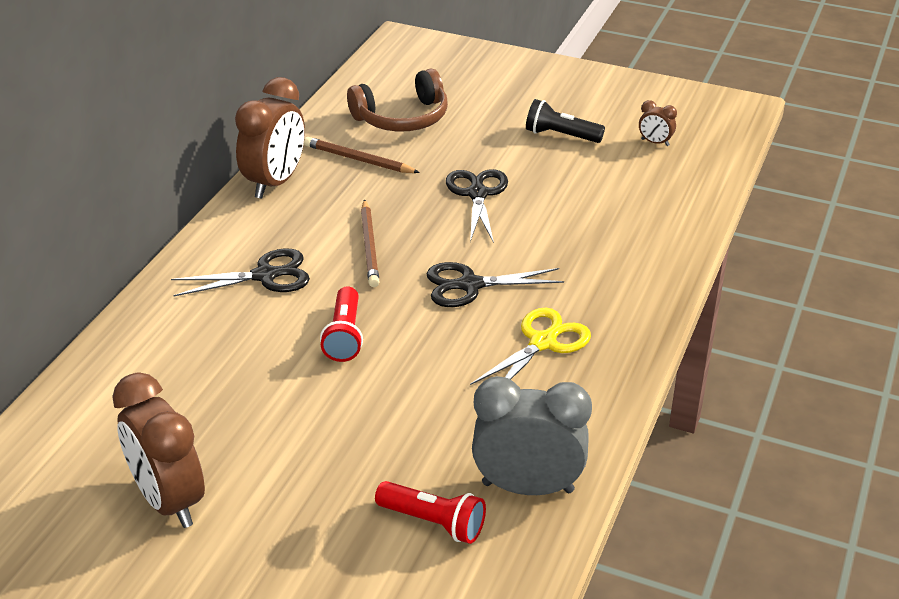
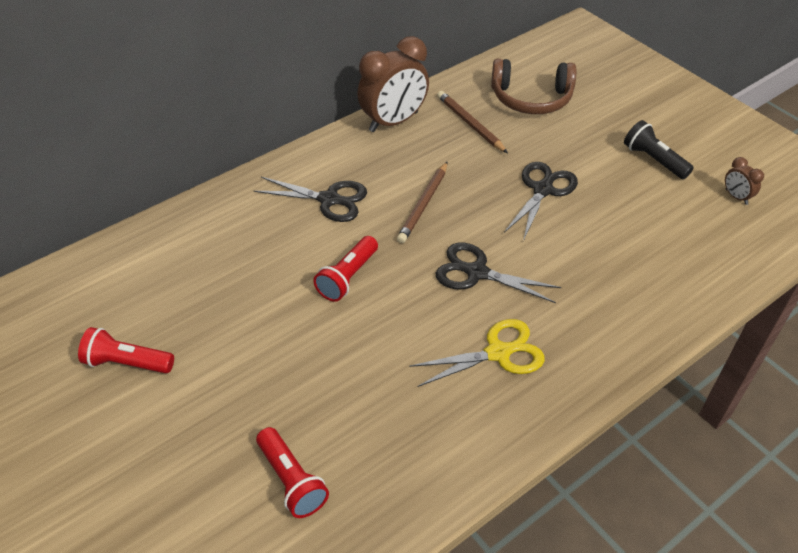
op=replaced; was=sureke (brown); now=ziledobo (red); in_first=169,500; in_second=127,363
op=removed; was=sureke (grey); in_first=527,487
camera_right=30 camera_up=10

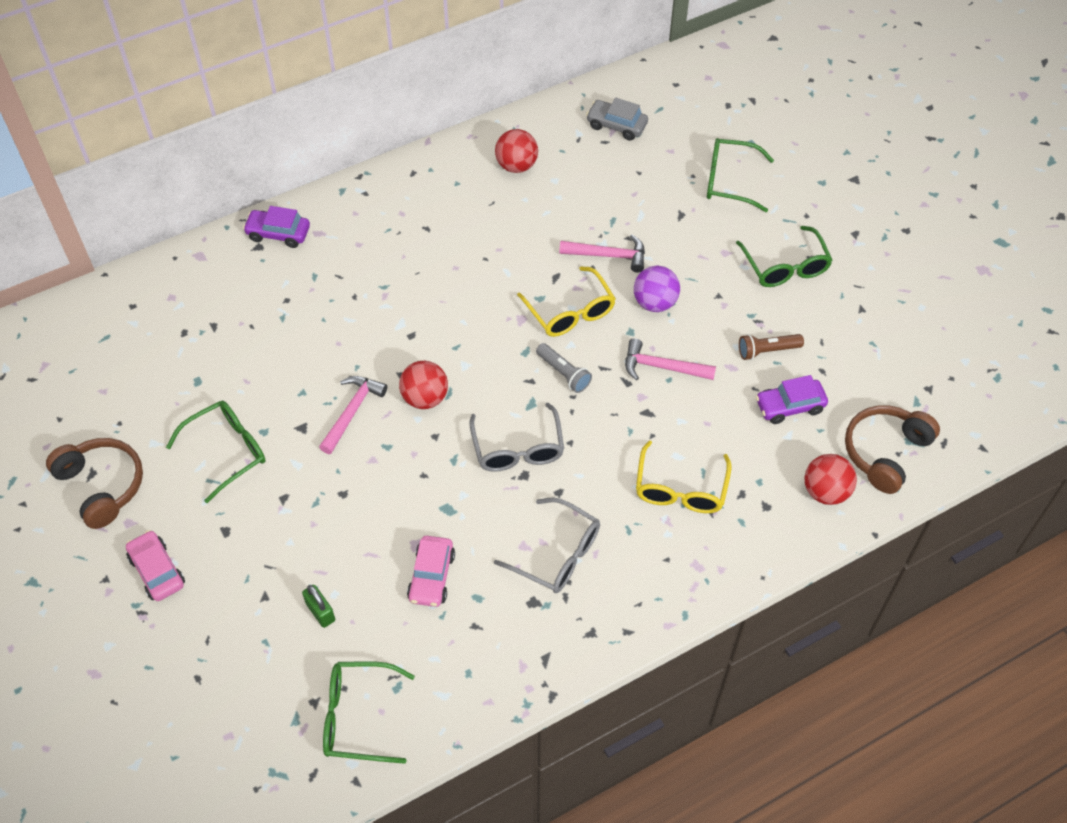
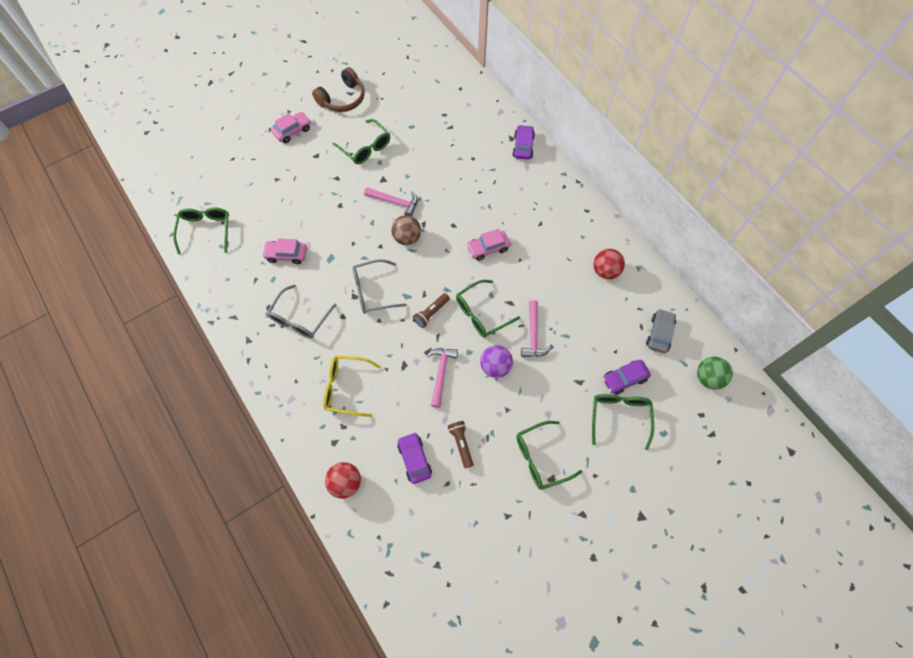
op=removed; was=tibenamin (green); in_first=320,612
op=recoloured; was=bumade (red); now=bumade (brown); in_first=425,398; in_second=407,238
op=recoloured; was=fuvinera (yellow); now=fuvinera (green); in_first=570,312; in_second=481,314
op=recoloured; was=ziledobo (grey); now=ziledobo (brown); in_first=563,373; in_second=431,313
op=removed; was=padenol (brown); in_first=885,452
op=added; now=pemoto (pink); in_second=488,248
op=added; now=pemoto (purple); in_second=624,379
op=added; now=bumade (green); in_second=708,378
camera_right=85 camera_up=10

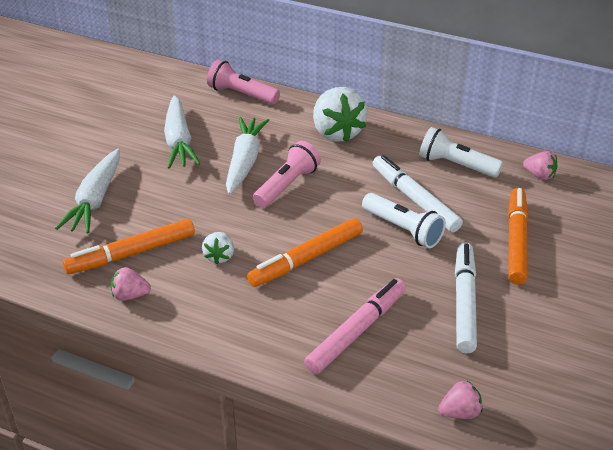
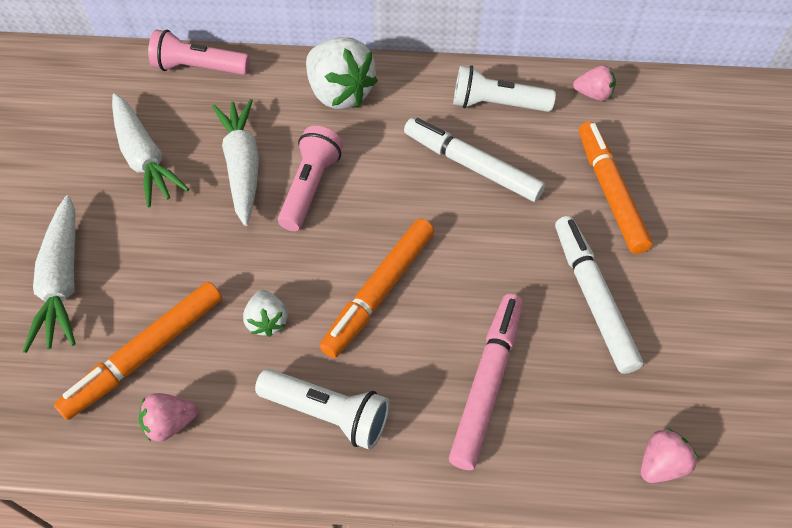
op=moved; was=ziledobo (white); in_first=403,229; in_second=328,413
camera_right=-20 camera_up=15

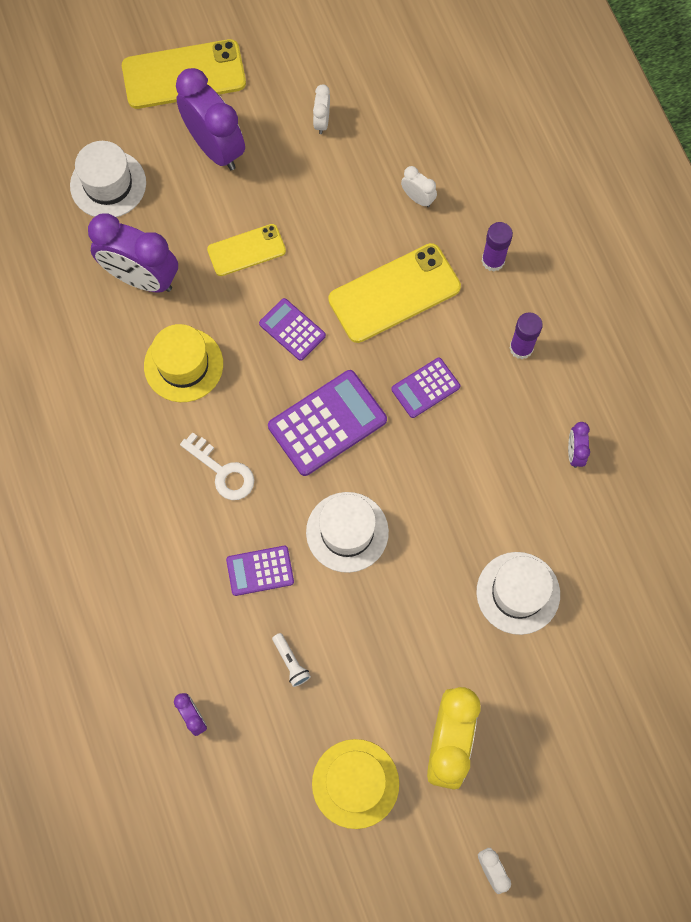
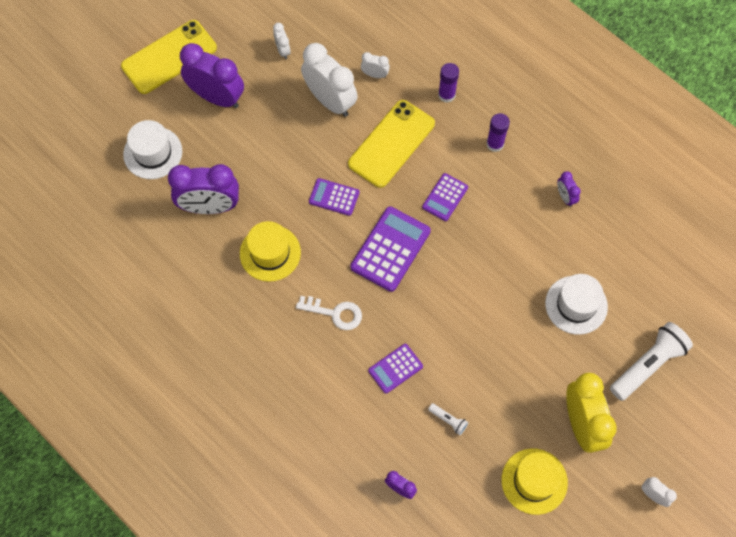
op=removed; was=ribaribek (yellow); in_first=246,250
op=removed; was=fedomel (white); in_first=347,532
op=added; now=sureke (white); in_second=330,101
op=added; now=ziledobo (white); in_second=648,365
camera_right=-25 camera_up=-5

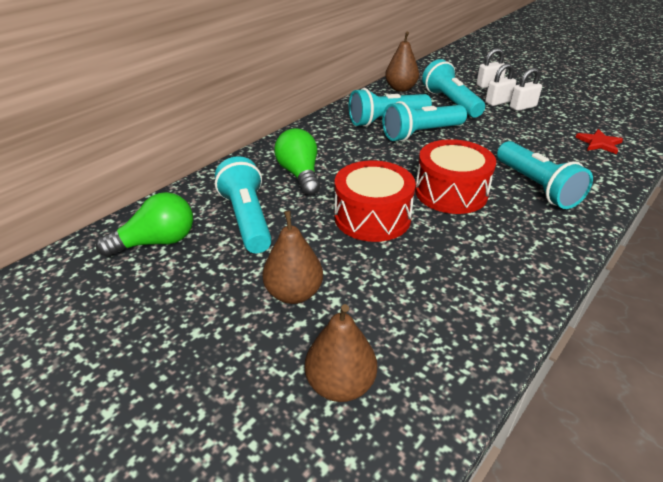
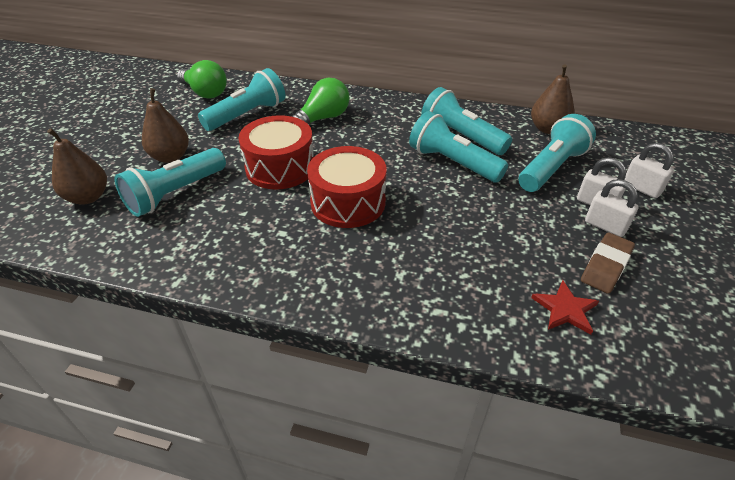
op=moved; was=ziledobo (turquoise); in_first=536,187; in_second=175,193
op=added; now=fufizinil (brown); in_second=606,266
camera_right=65 camera_up=5

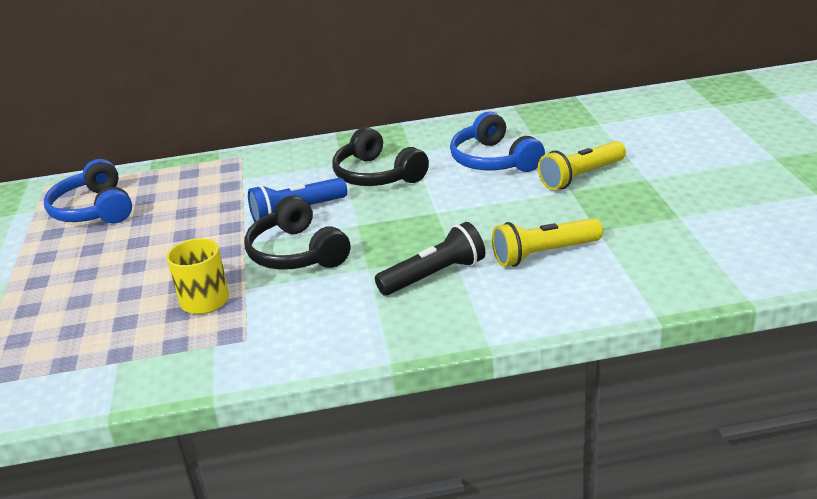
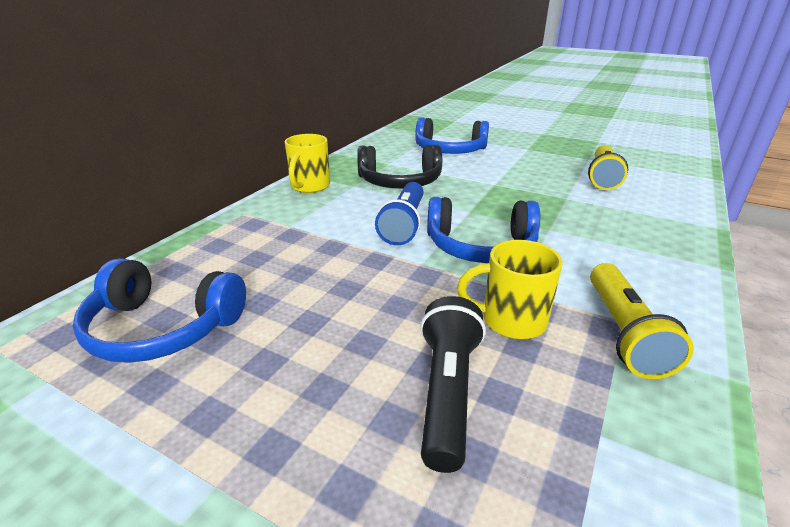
op=recoloured; was=padenol (black); now=padenol (blue); in_first=296,253; in_second=480,247
op=moved; was=ziledobo (black); in_first=434,275; in_second=447,392
op=moved; was=ziledobo (yellow); in_first=581,177; in_second=623,333
op=added; now=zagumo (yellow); in_second=309,186
camera_right=-55 camera_up=0

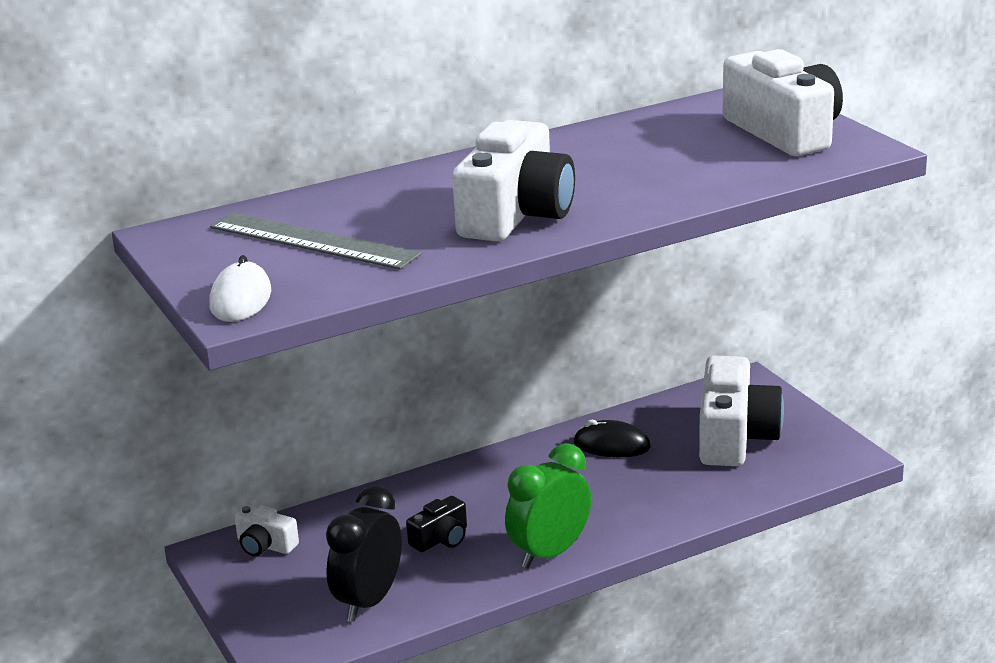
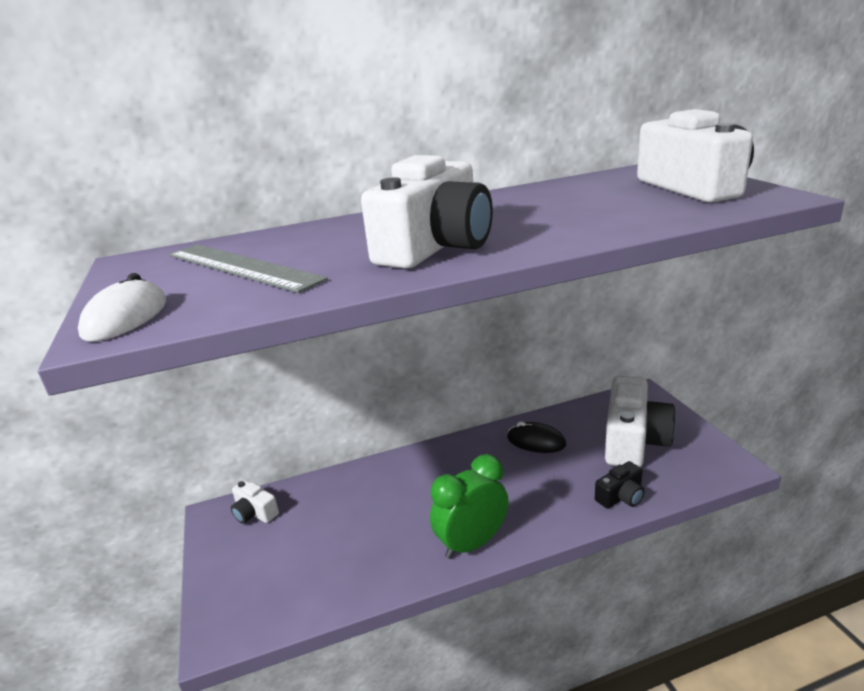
op=removed; was=sureke (black); in_first=369,601
op=moved; was=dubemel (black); in_first=441,539; in_second=621,496
camera_right=10 camera_up=0

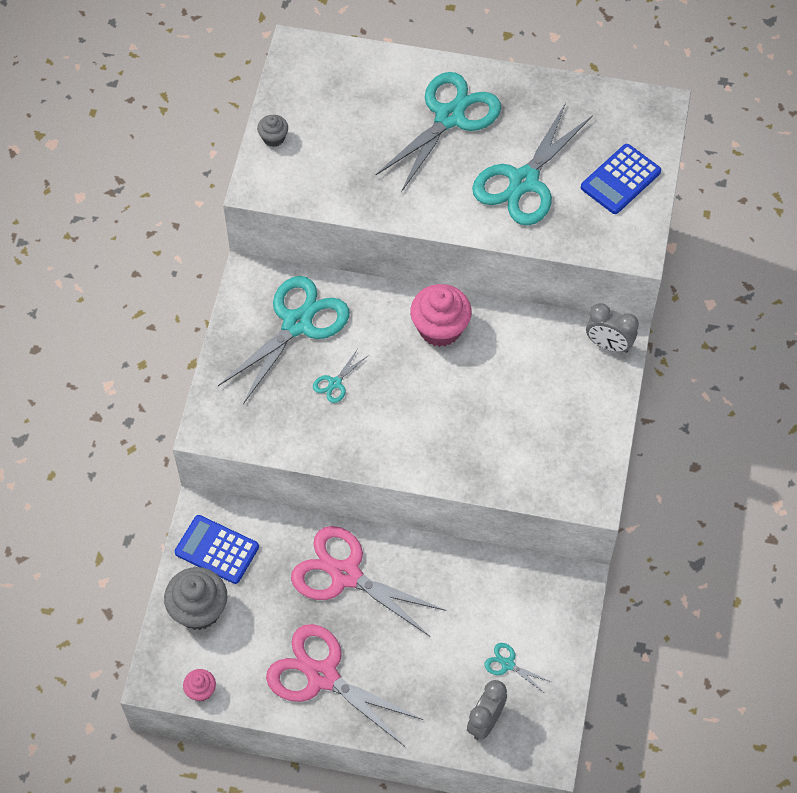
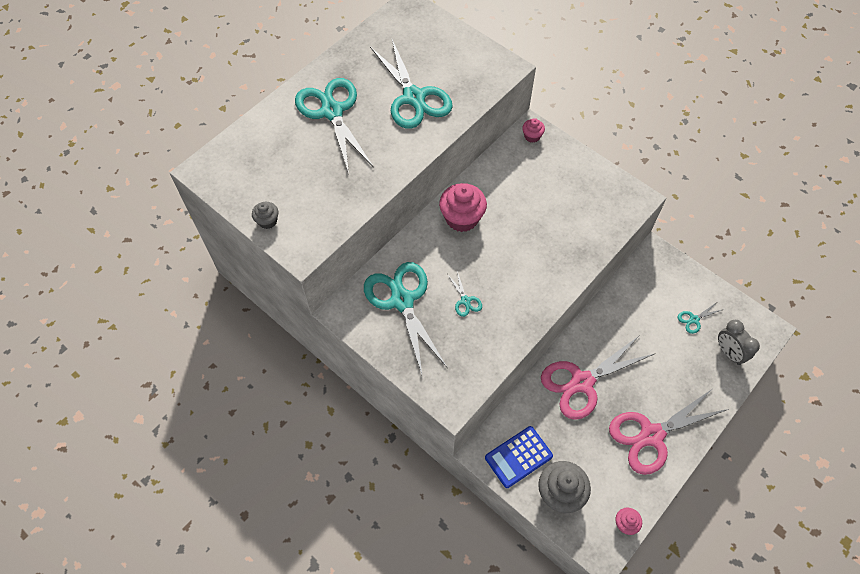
op=removed; was=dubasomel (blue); in_first=620,179
op=replaced; was=sureke (grey); now=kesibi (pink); in_first=608,345; in_second=532,136
camera_right=-60 camera_up=0

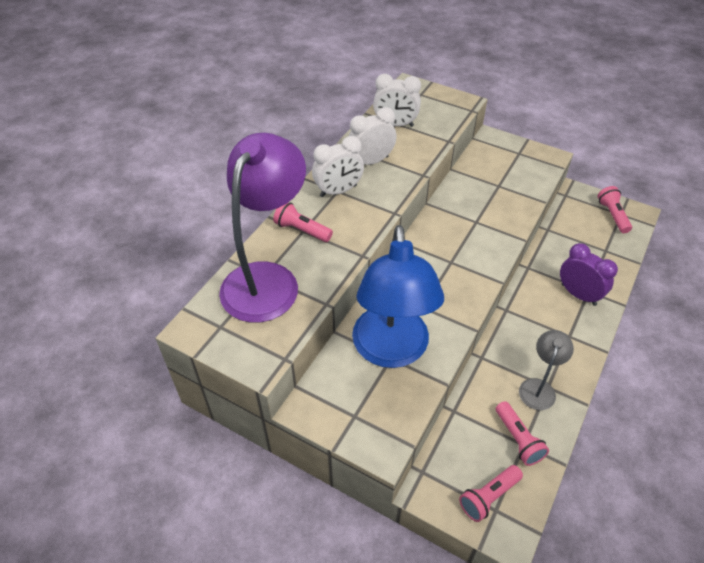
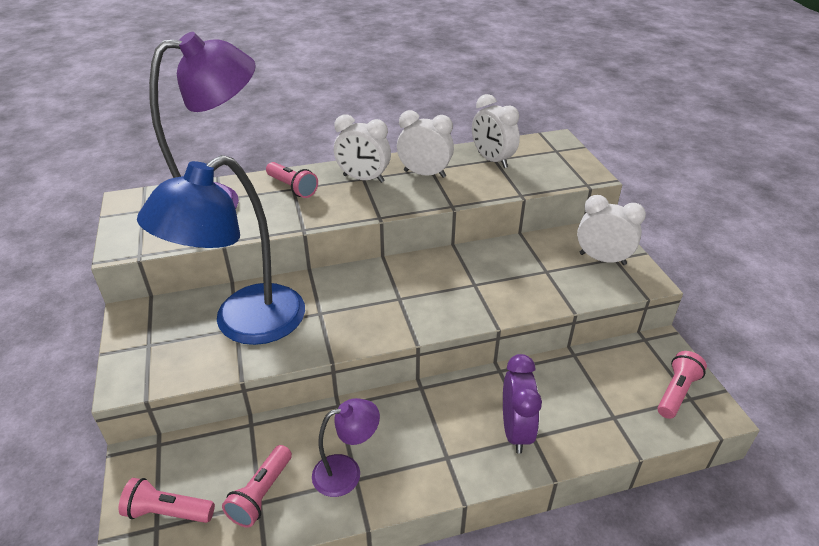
op=turned; was=ziledobo (pink); in_first=302,230; in_second=292,187; clockwise=150
op=recoloured; was=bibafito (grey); now=bibafito (purple); in_first=539,387; in_second=347,472
op=added; now=sureke (white); in_second=602,259
camera_right=45 camera_up=-10

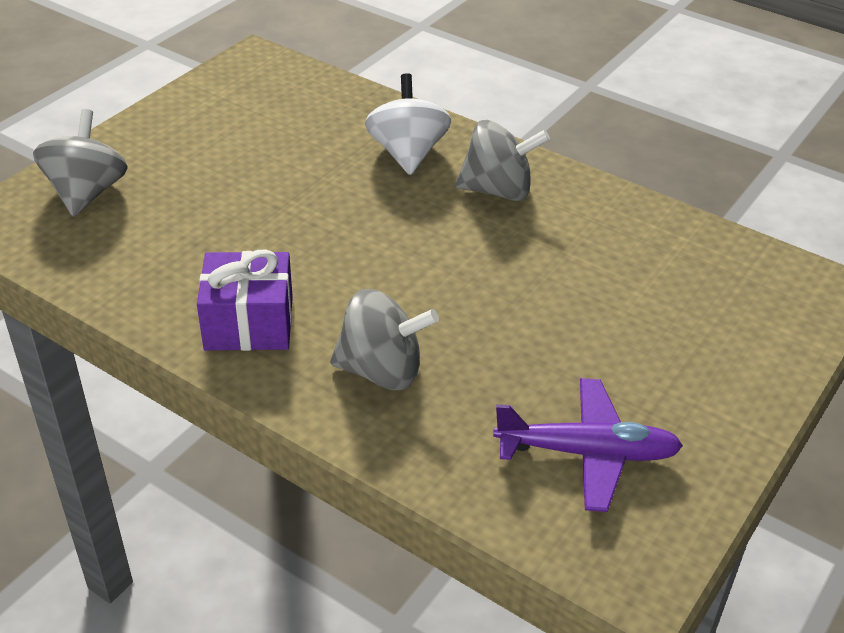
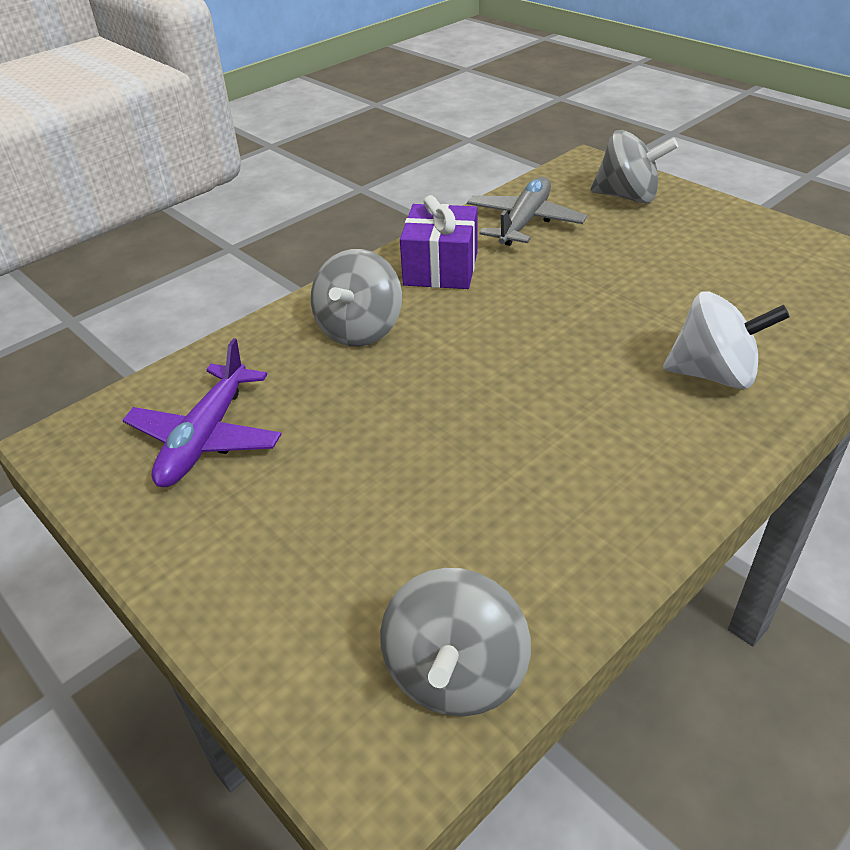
op=moved; was=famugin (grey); in_first=498,190; in_second=455,674
op=added; now=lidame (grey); in_second=524,222
camera_right=105 camera_up=0

